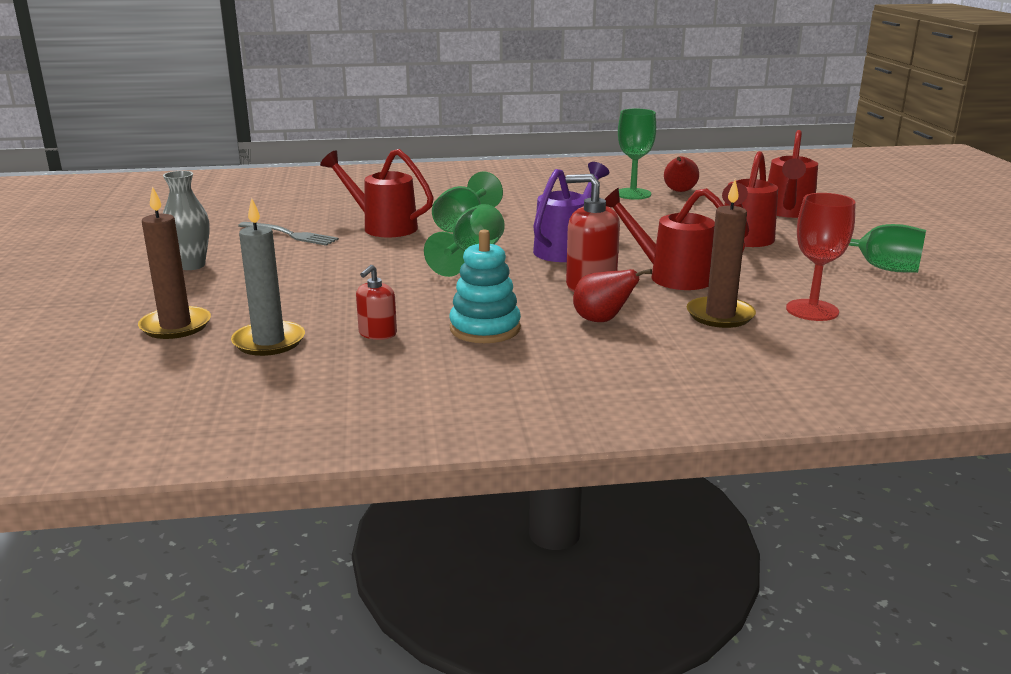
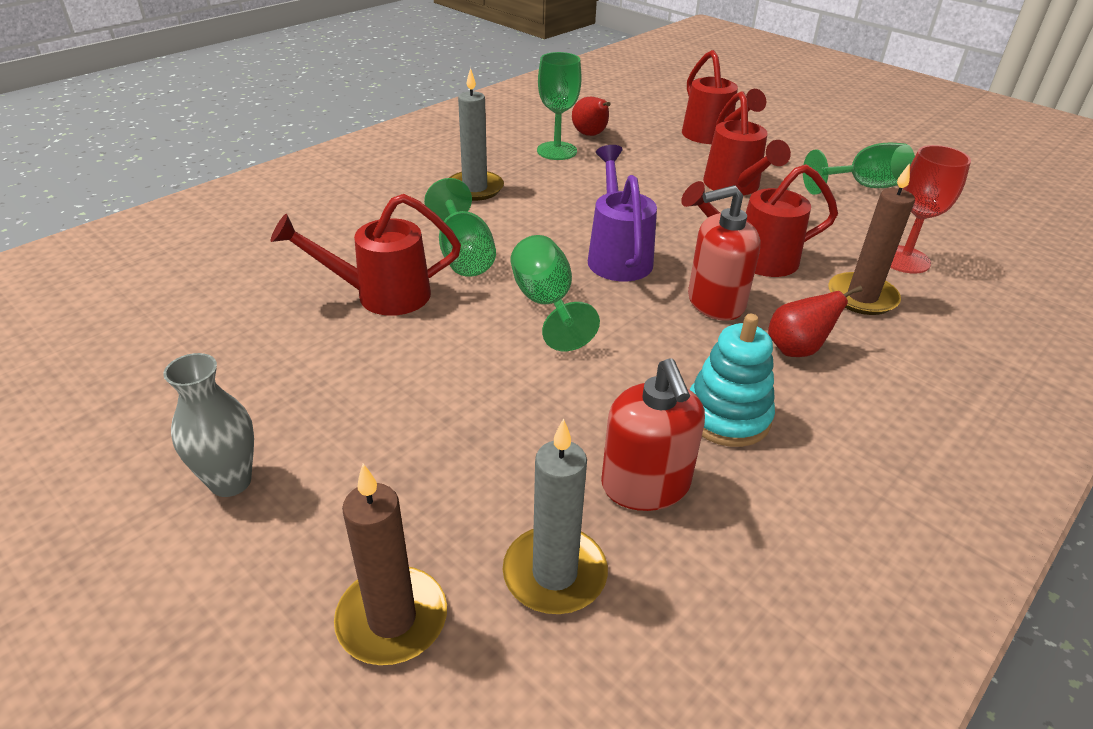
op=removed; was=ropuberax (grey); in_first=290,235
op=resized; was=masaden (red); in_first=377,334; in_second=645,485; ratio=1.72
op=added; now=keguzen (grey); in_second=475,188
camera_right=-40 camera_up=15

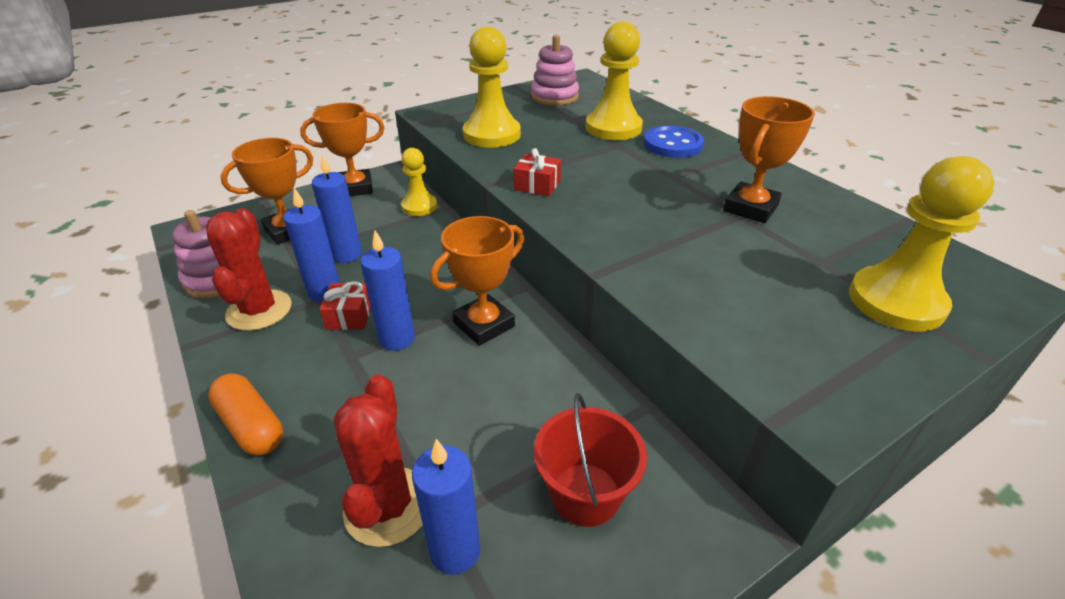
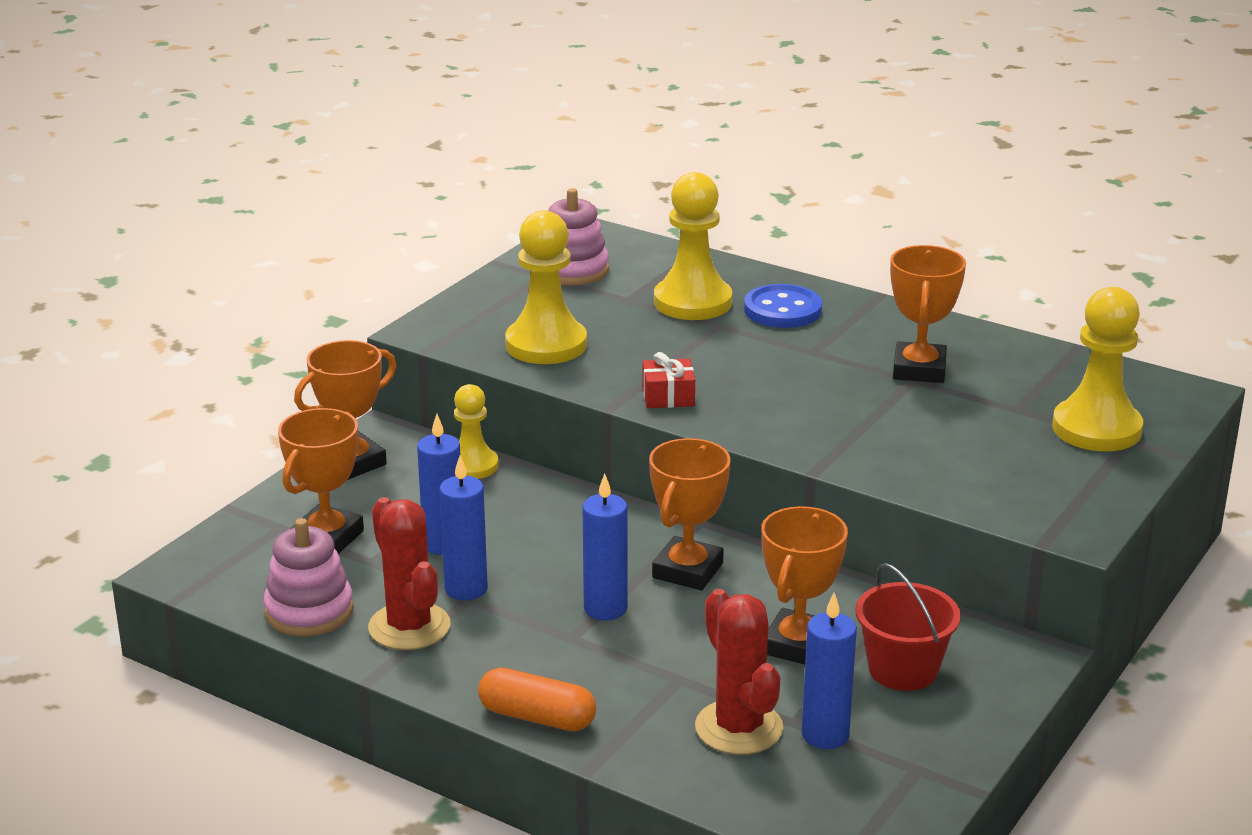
op=removed; was=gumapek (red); in_first=349,315
op=added; now=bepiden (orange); in_second=798,645
camera_right=-25 camera_up=-10

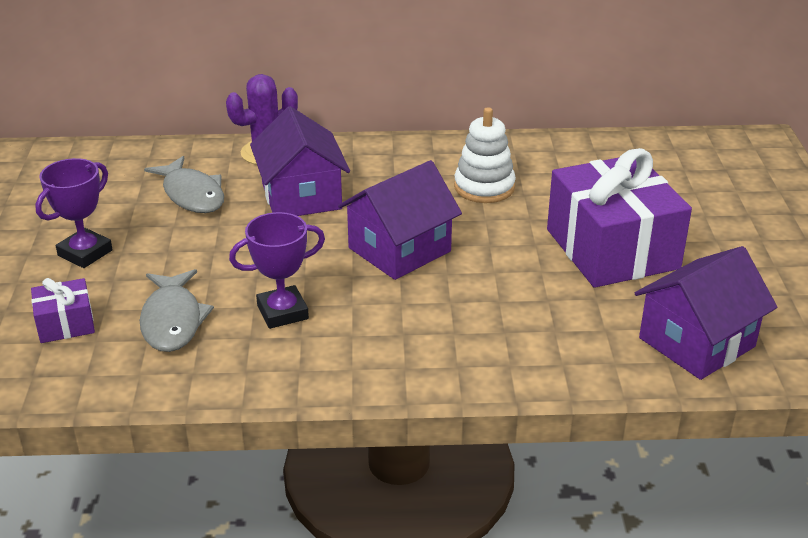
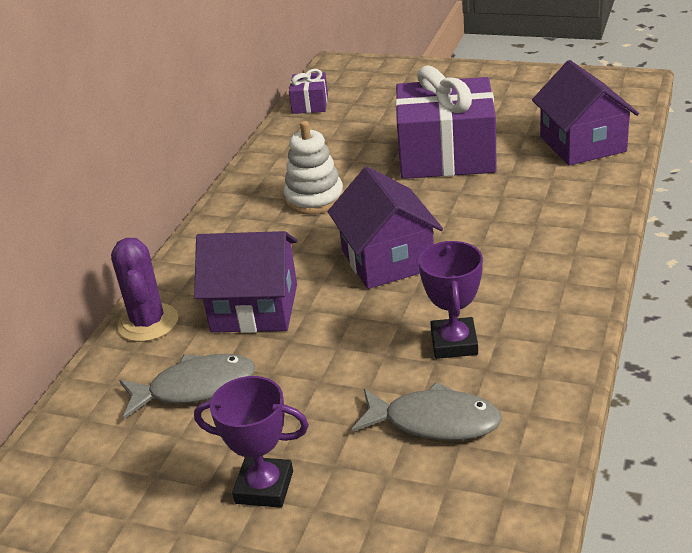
op=moved; was=gumapek (purple); in_first=66,324; in_second=310,104
op=turned; was=bepiden (purple); in_first=85,253; in_second=264,487; clockwise=-45
camera_right=-65 camera_up=0

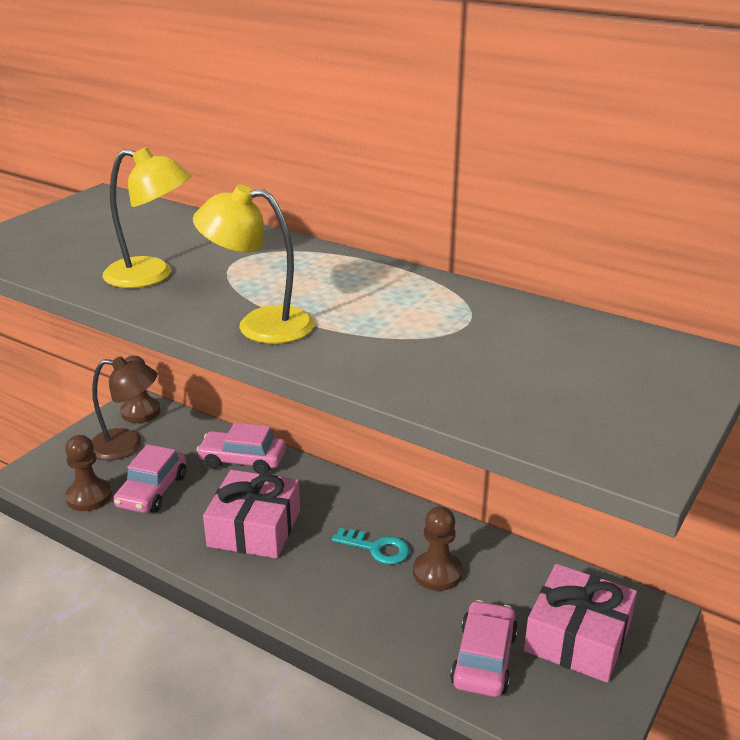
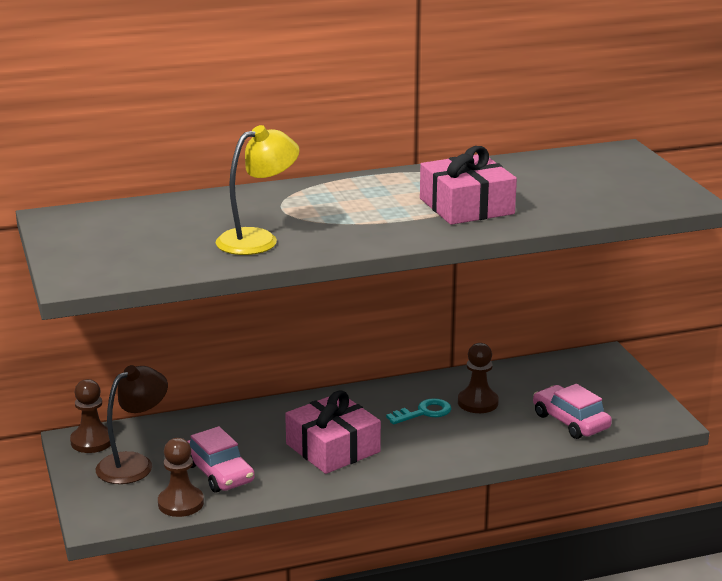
op=removed; was=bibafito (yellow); in_first=260,325
op=removed; was=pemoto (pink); in_first=242,460
op=moved; was=gumapek (pink); in_first=577,637; in_second=466,206
camera_right=-50 camera_up=-5

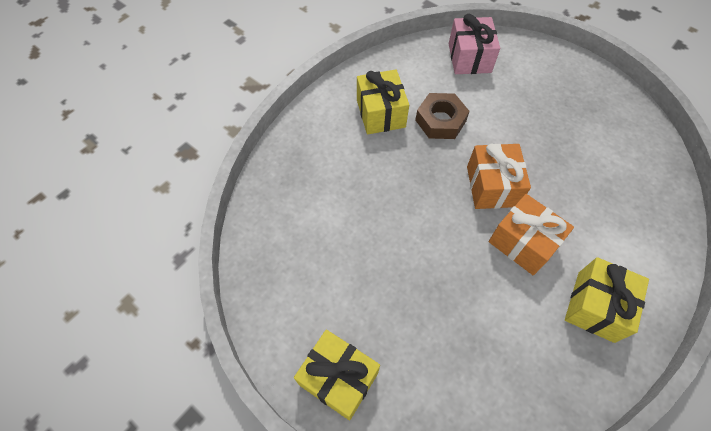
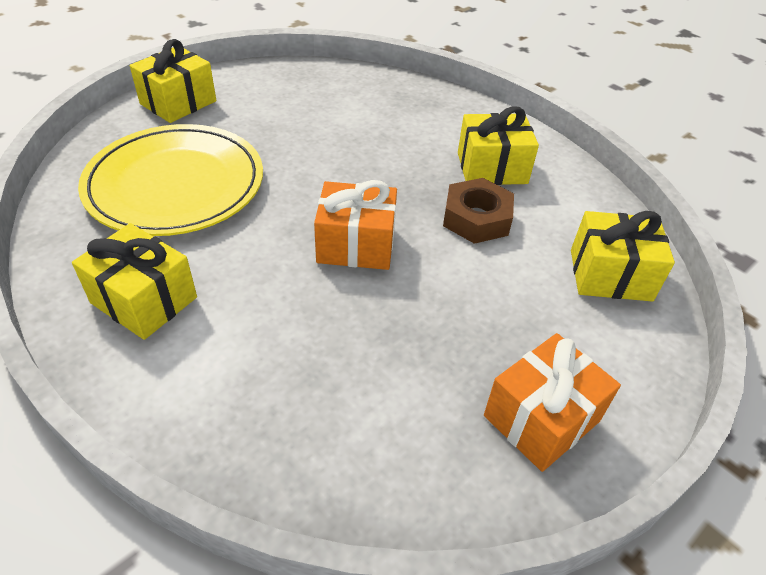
op=recoloured; was=gumapek (pink); now=gumapek (yellow); in_first=469,58; in_second=610,275
op=moved; was=gumapek (orange); in_first=523,243; in_second=541,418
op=added; now=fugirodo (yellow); in_second=175,185
camera_right=95 camera_up=-15

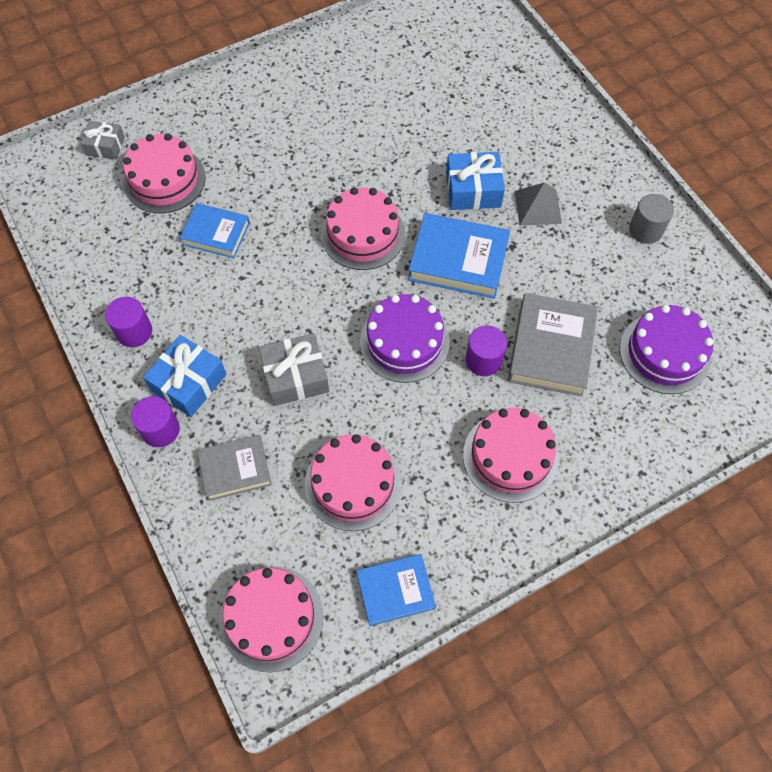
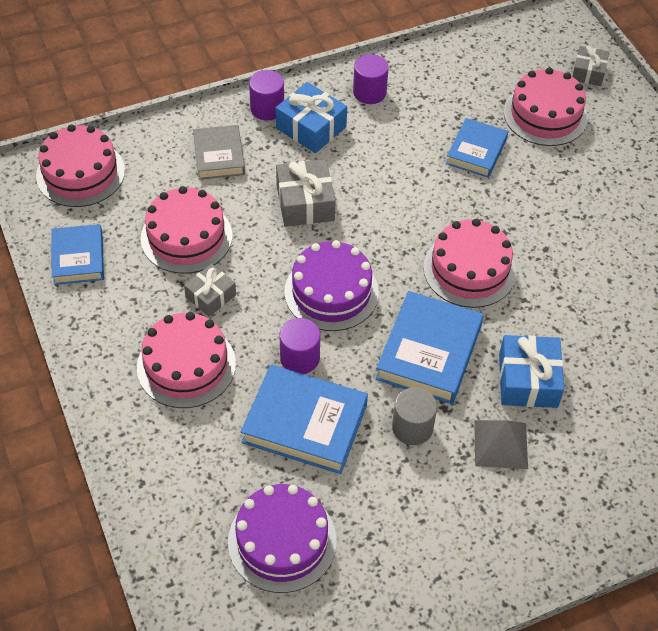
op=recoloured; was=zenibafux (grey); now=zenibafux (blue); in_first=551,348; in_second=305,423
op=moved; was=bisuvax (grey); in_first=645,230; in_second=412,427
op=added; now=gumapek (grey); in_second=211,296
camera_right=95 camera_up=-10

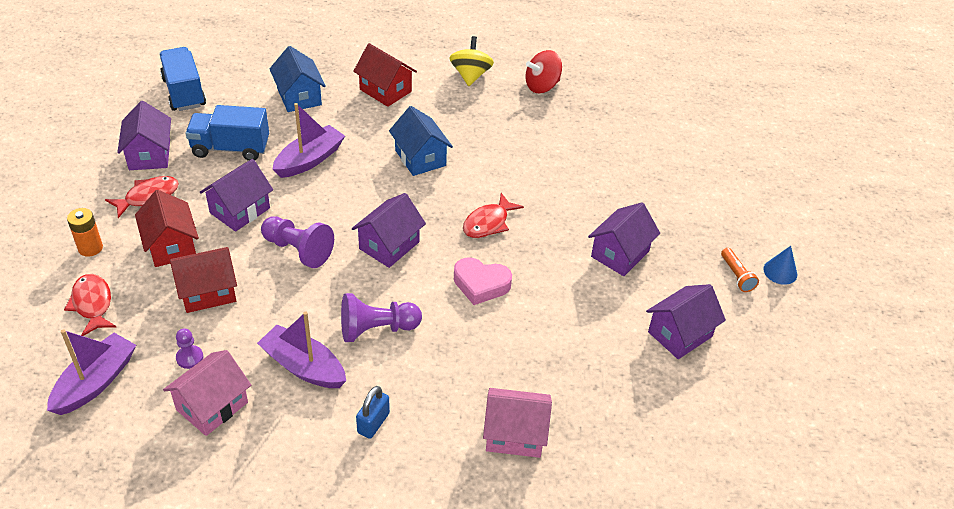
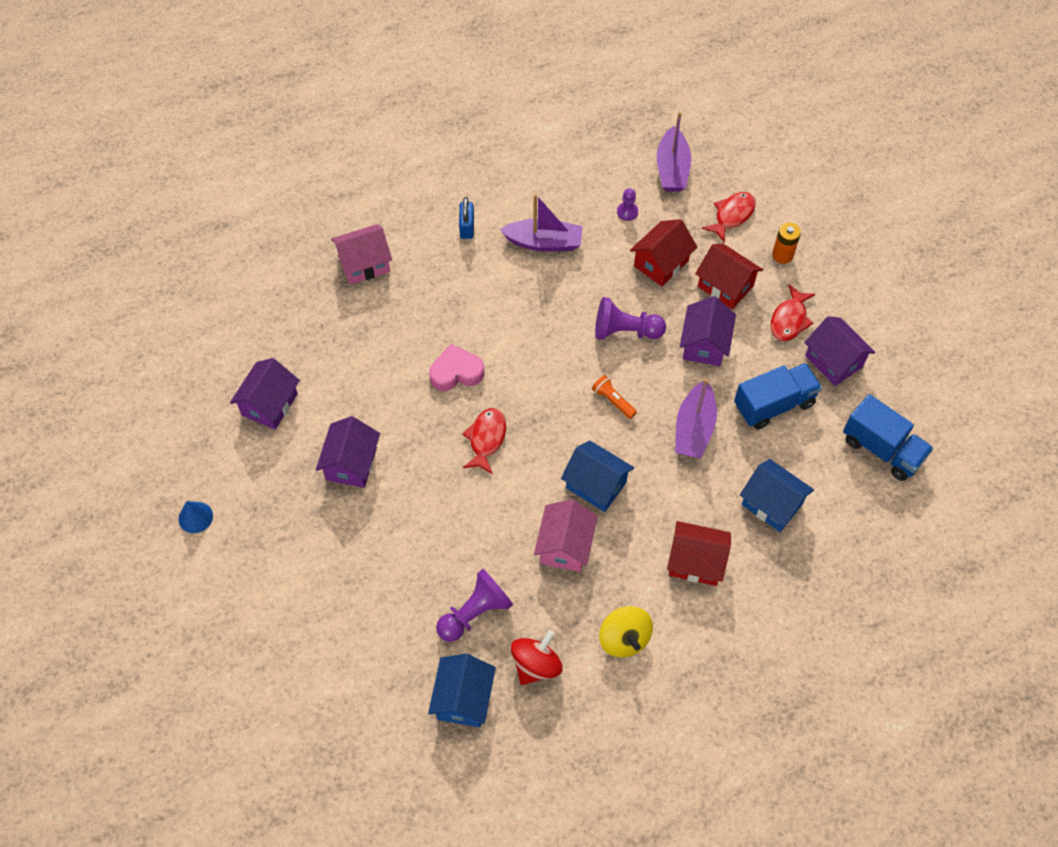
op=turned; was=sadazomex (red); in_first=92,304; in_second=732,215; clockwise=-90
op=moved; was=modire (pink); in_first=212,406; in_second=565,546
op=moved; was=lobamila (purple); in_first=376,329; in_second=475,613
op=removed; was=modire (purple); in_first=389,245
op=moved; was=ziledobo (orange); in_first=737,276; in_second=613,401
op=added; now=modire (blue); in_second=463,699
camera_right=155 camera_up=15

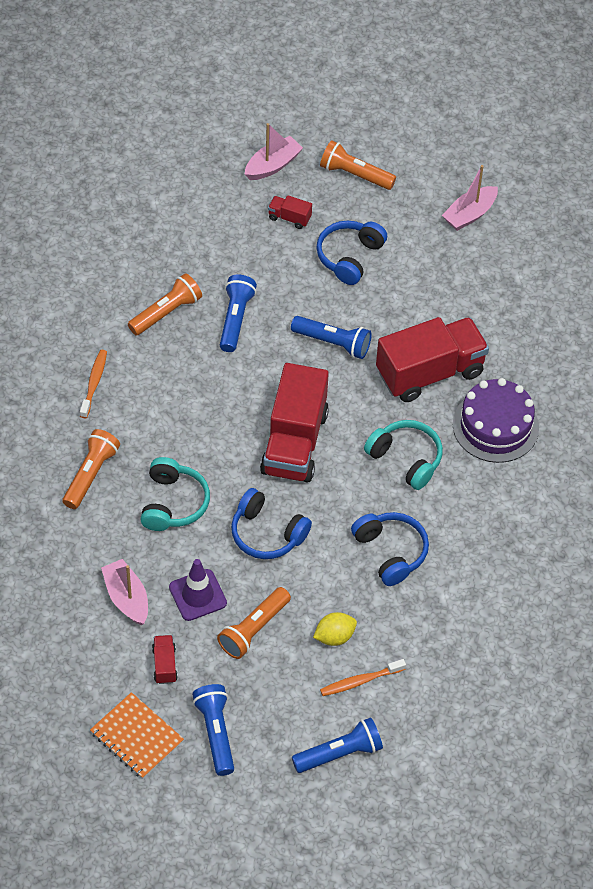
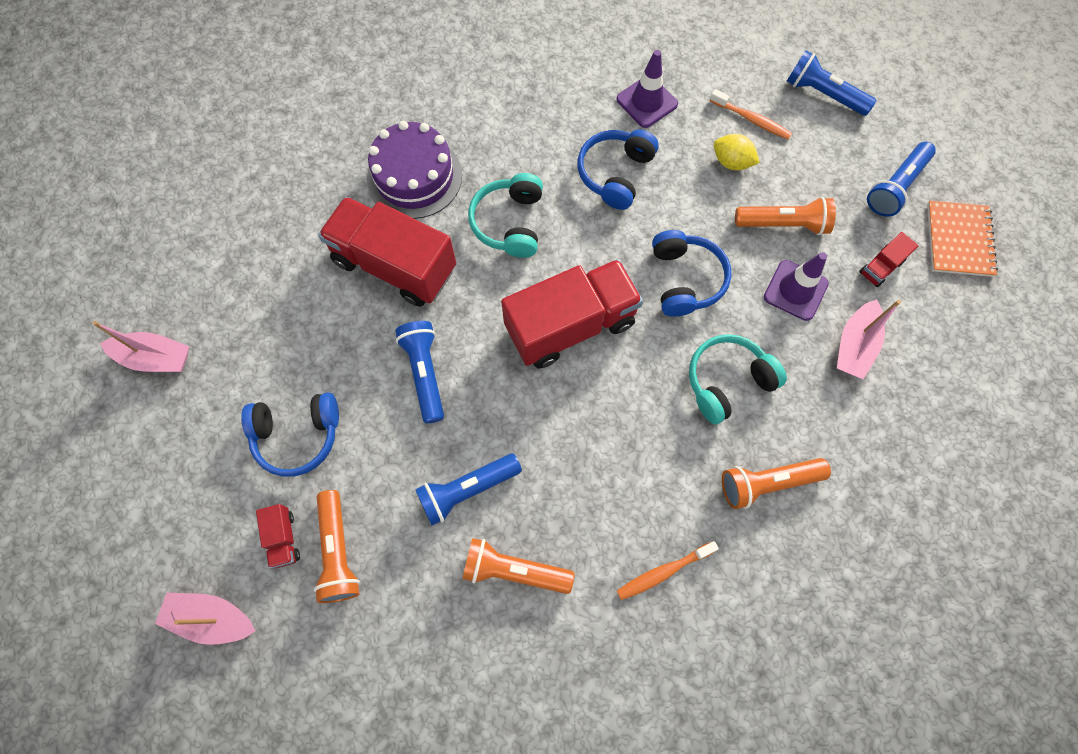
op=moved; was=ziledobo (orange); in_first=355,174; in_second=338,551
op=added; now=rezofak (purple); in_second=647,102
camera_right=-125 camera_up=15

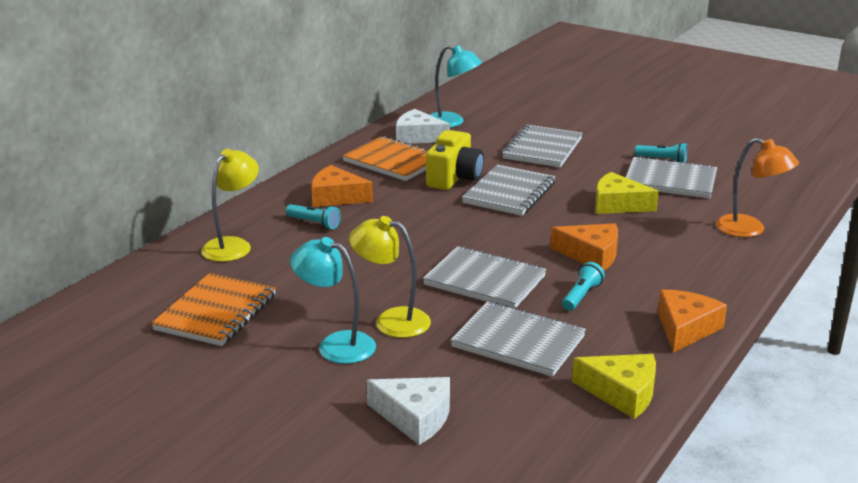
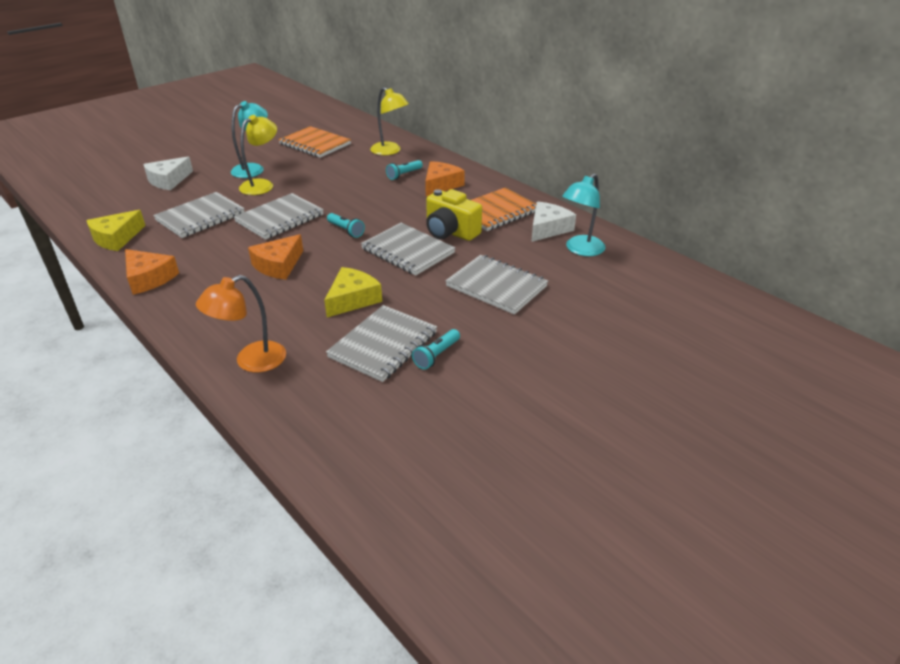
op=moved; was=ziledobo (turquoise); in_first=581,296; in_second=346,230
camera_right=105 camera_up=10

